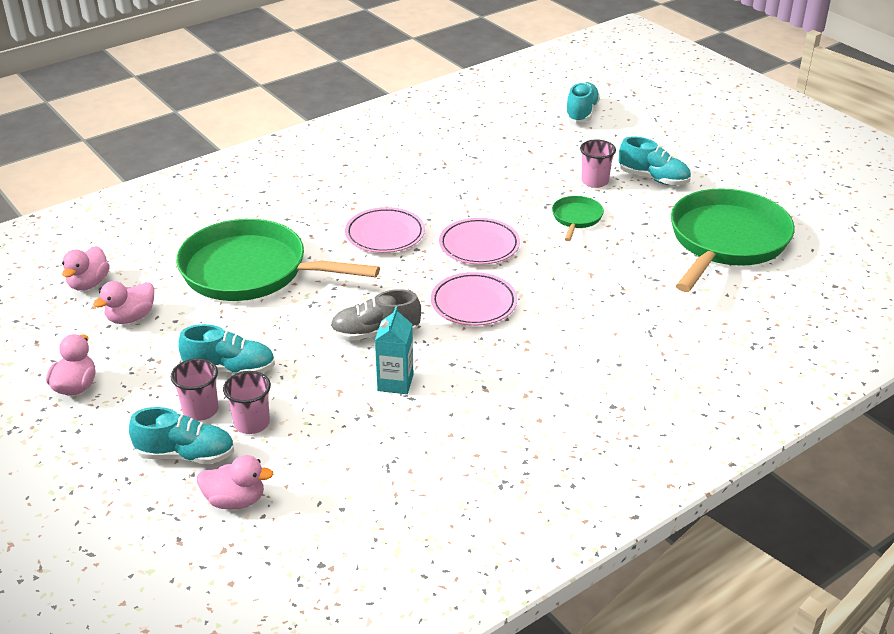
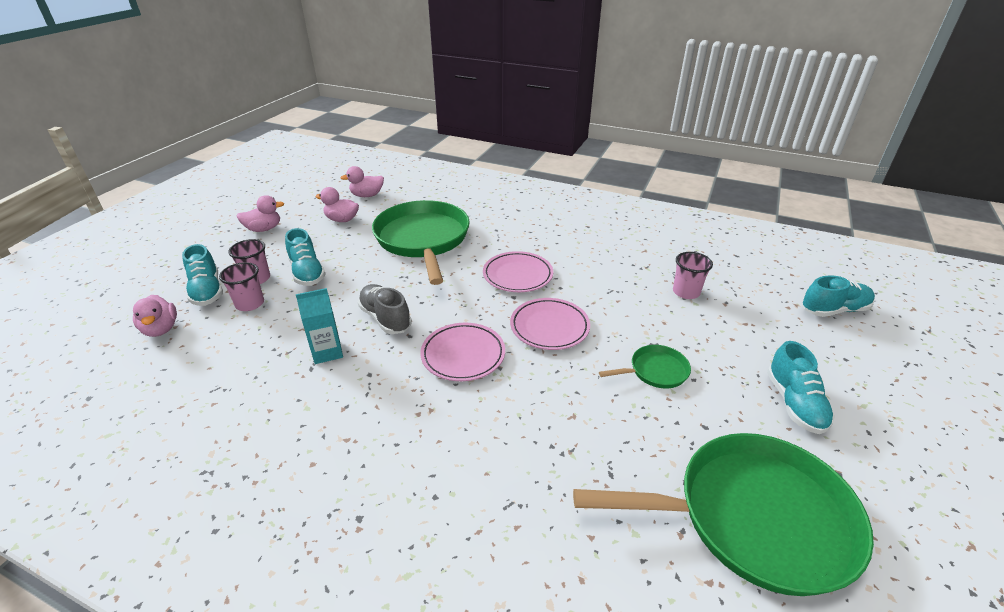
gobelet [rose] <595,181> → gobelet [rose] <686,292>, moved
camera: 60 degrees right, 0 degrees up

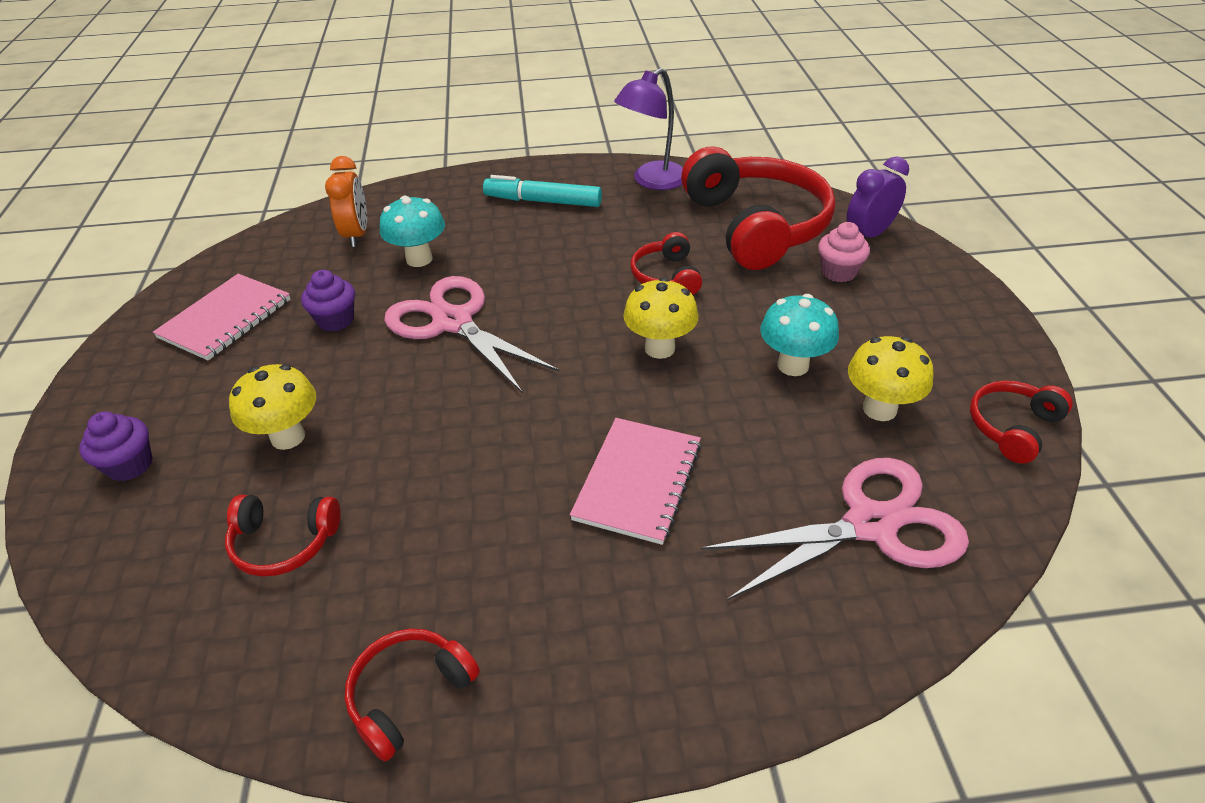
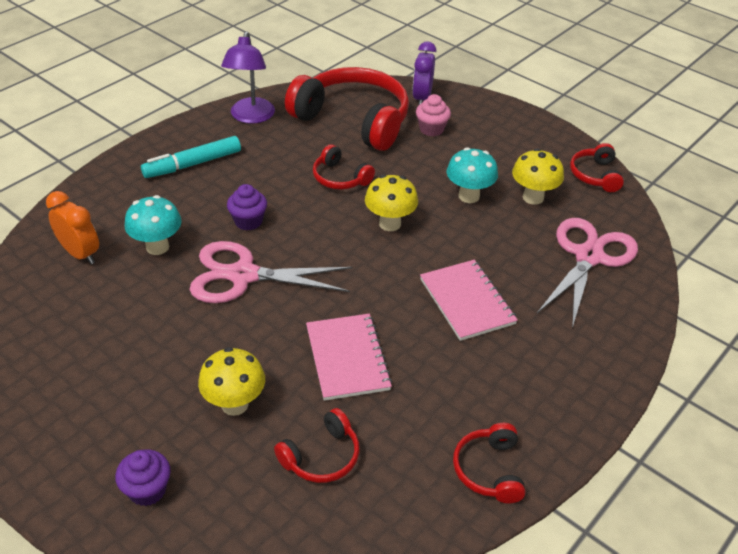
muffin [violet] <336,320> → muffin [violet] <248,221>, moved
carnet [rose] <225,319> → carnet [rose] <347,358>, moved
camera: 45 degrees left, 0 degrees up

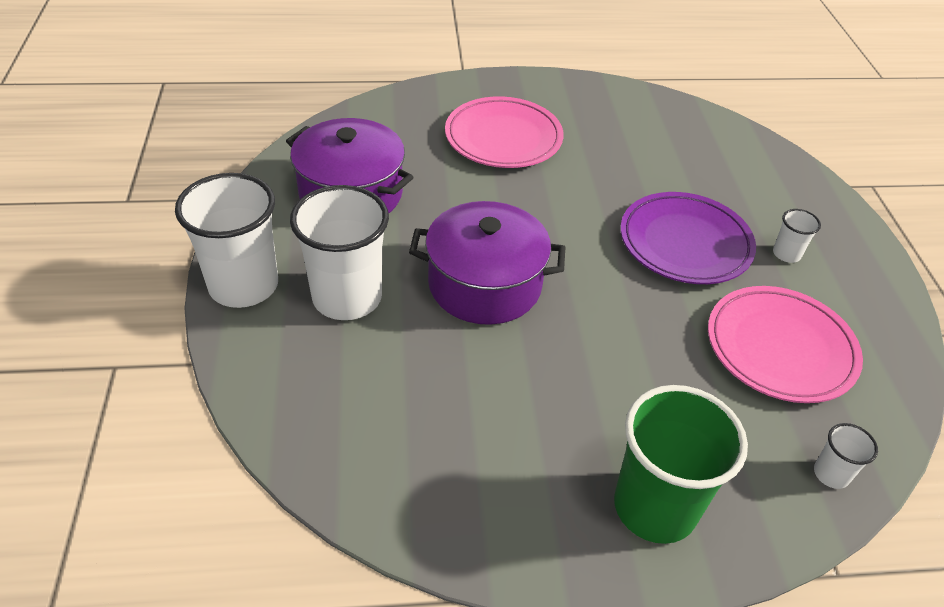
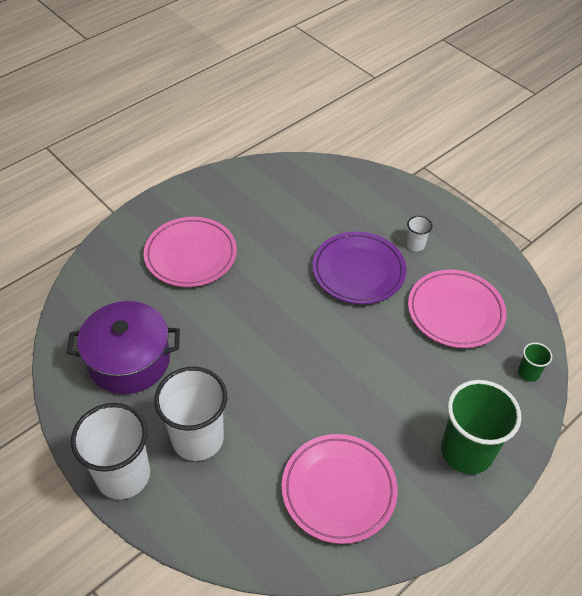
marmite [violet] <484,284> → -
gobelet [blanc] <831,474> → gobelet [vert] <528,373>
- → assiette [rose] <338,490>
camera: 35 degrees left, 5 degrees up

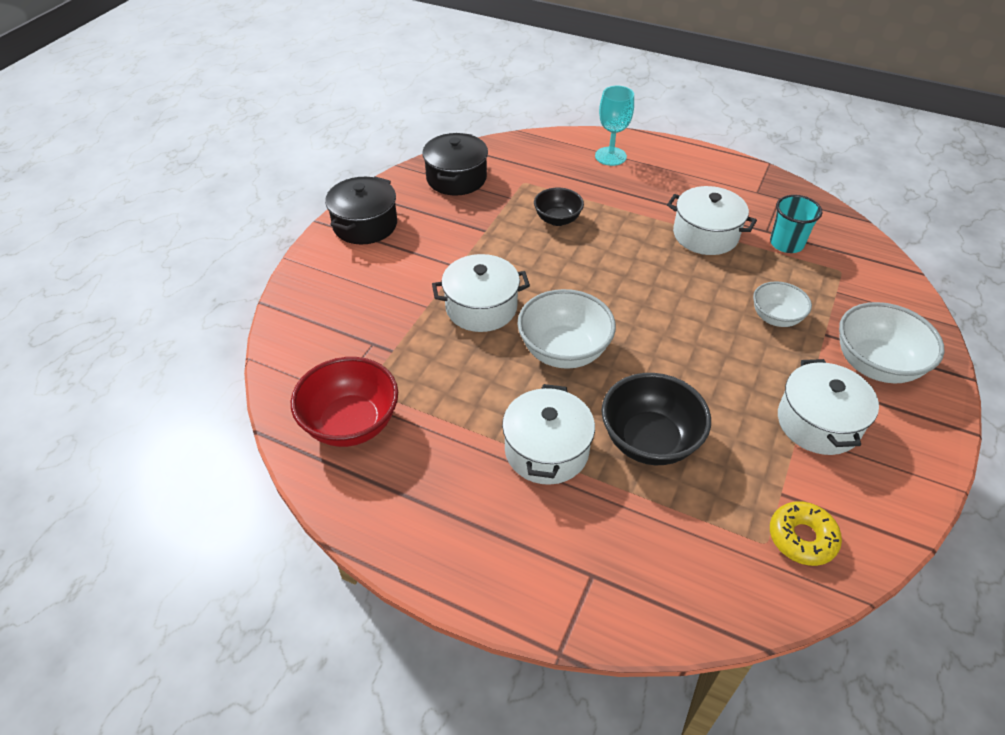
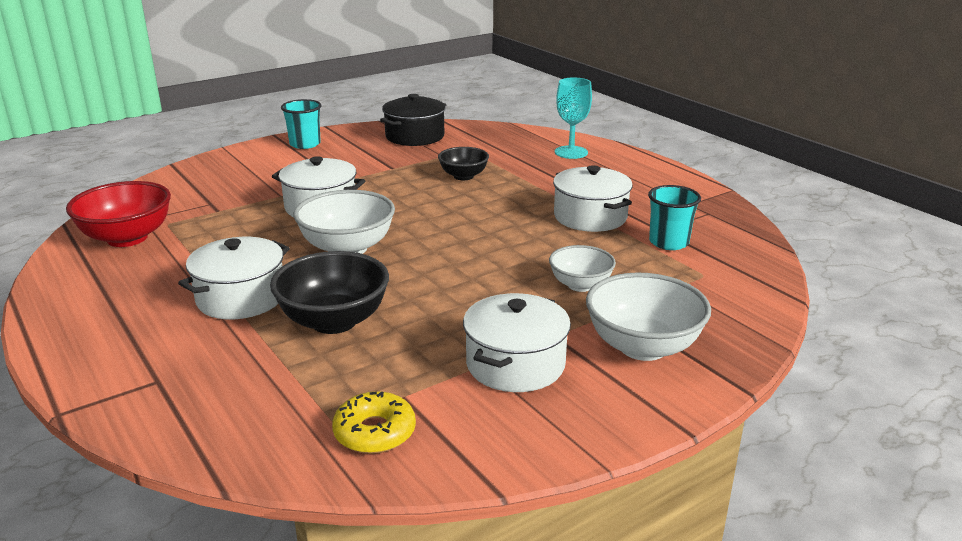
marmite [noir] <365,225> → gobelet [turquoise] <305,144>
camera: 30 degrees right, 20 degrees down

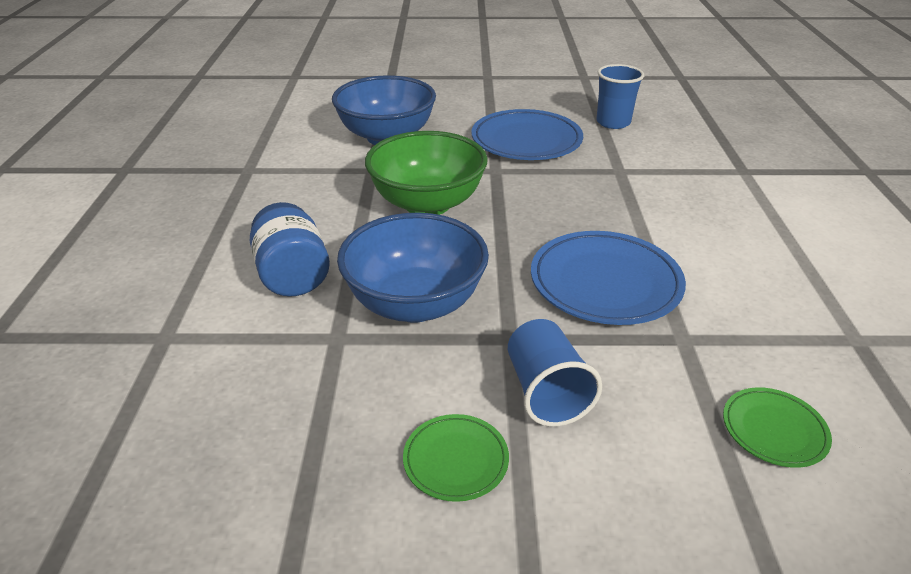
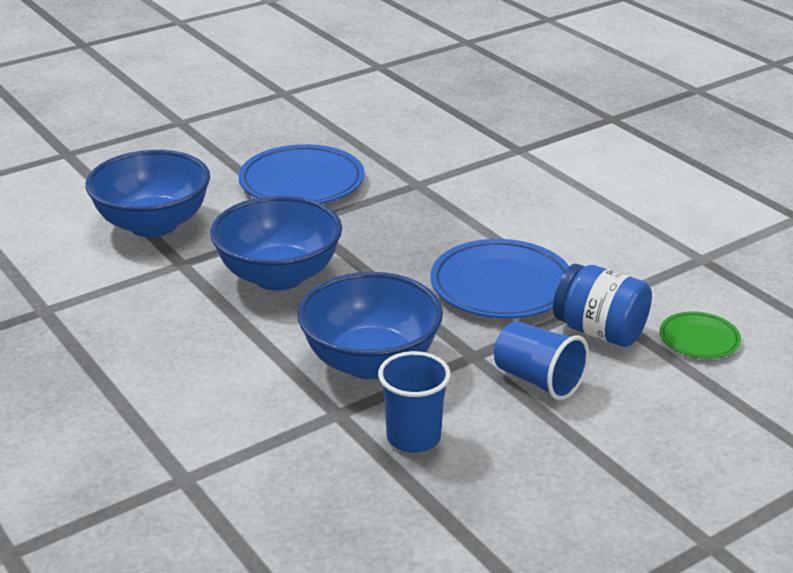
gobelet [bleu] <613,122> → gobelet [bleu] <413,437>, moved
bol [vert] <427,204> → bol [bleu] <279,276>
bocal [bleu] <293,275> → bocal [bleu] <599,331>, moved
assiette [vert] <456,460> → -
camera: 35 degrees left, 5 degrees down

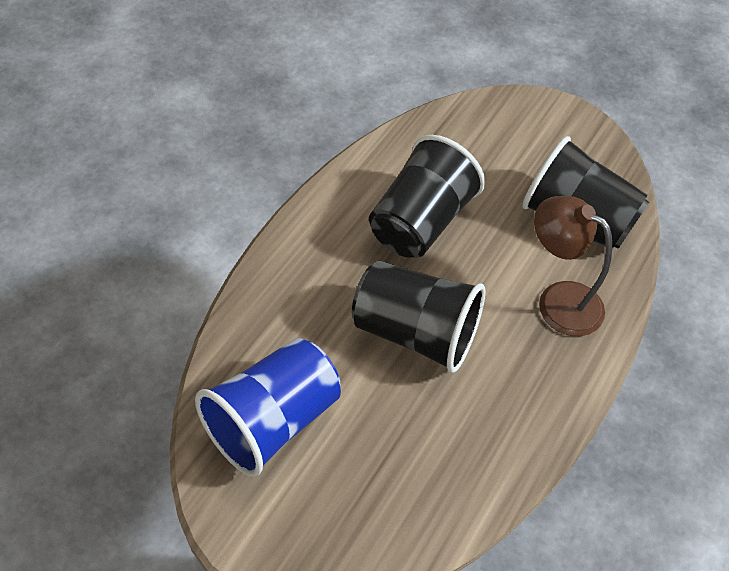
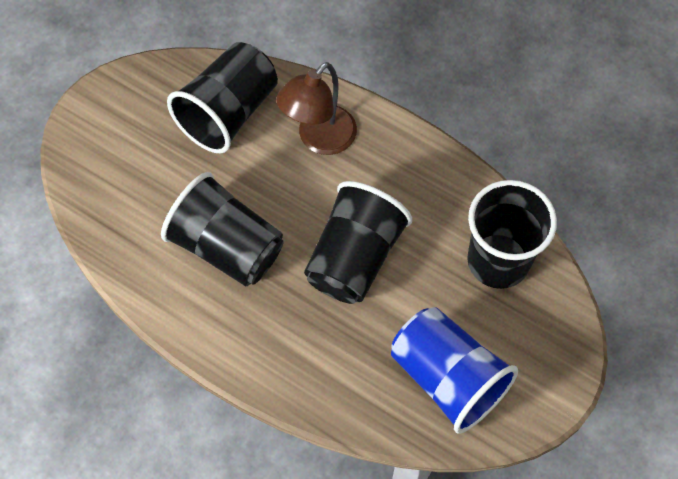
- → gobelet [noir] <498,261>
camera: 85 degrees left, 10 degrees up

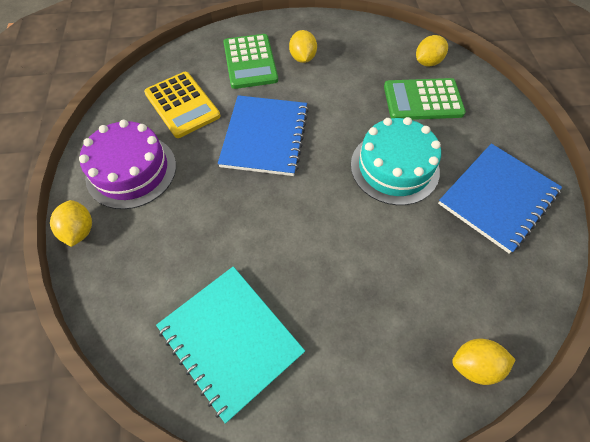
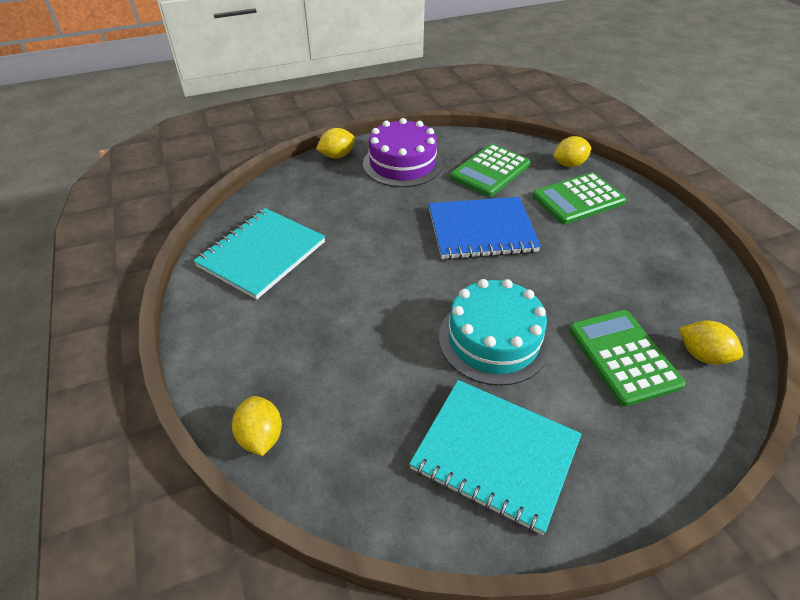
citron [jaune] <302,58> → citron [jaune] <569,164>, moved
calculatrice [jaune] <182,105> → calculatrice [vert] <490,171>
carnet [bleu] <497,198> → carnet [turquoise] <495,454>
camera: 75 degrees right, 15 degrees down

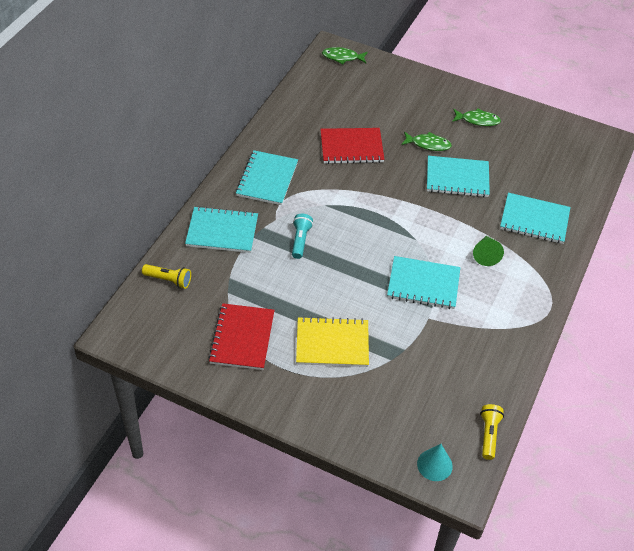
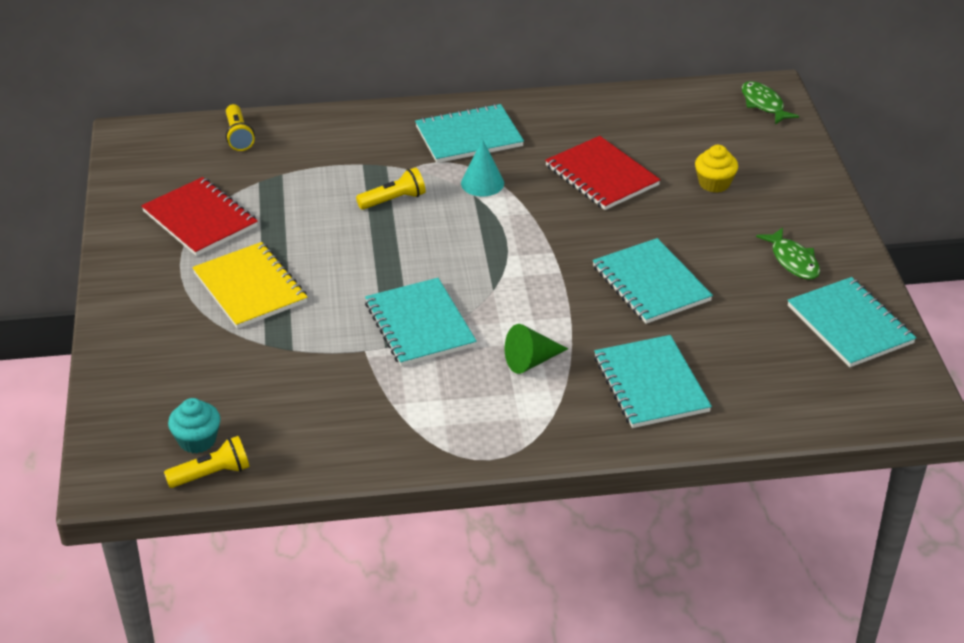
poisson [vert] <428,144> → -
carnet [turquoise] <222,231> → carnet [turquoise] <849,325>, moved
lampe de poche [turquoise] <300,240> → lampe de poche [jaune] <393,200>
carnet [rouge] <242,338> → carnet [rouge] <200,219>, 75 degrees clockwise
cône [turquoise] <434,465> → cône [turquoise] <482,183>, moved
- → muffin [jaune] <714,183>
- → muffin [turquoise] <197,440>
camera: 60 degrees right, 10 degrees down

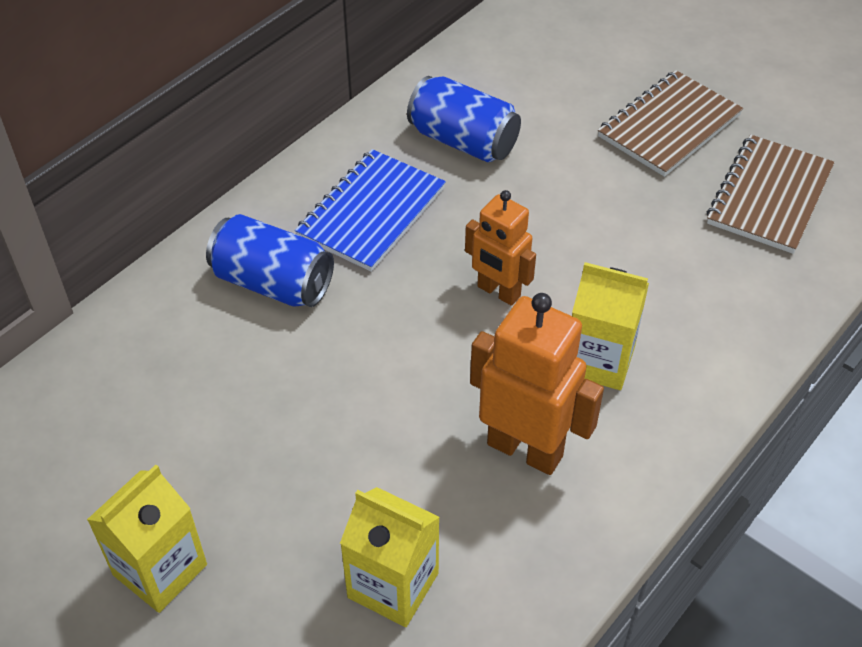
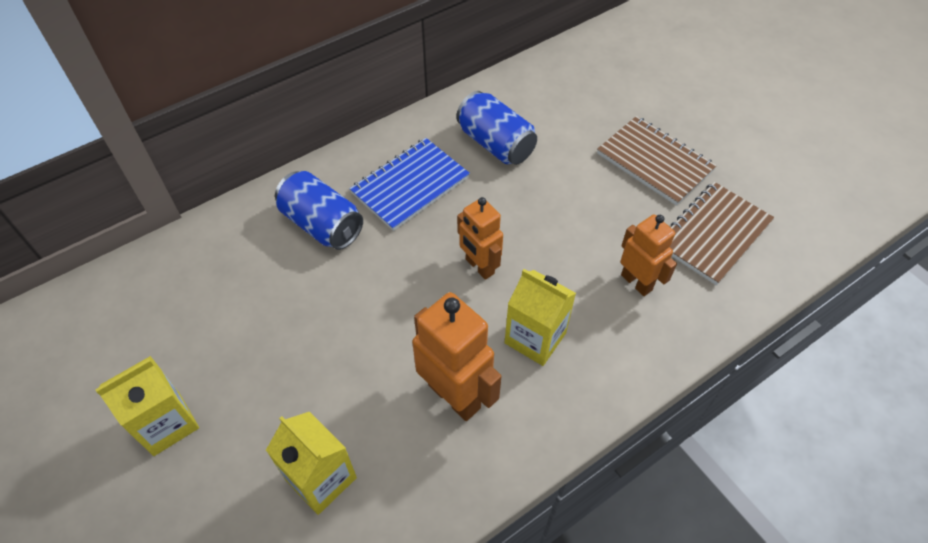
carnet [marron] <669,126> → carnet [marron] <654,162>, 75 degrees clockwise
- → robot [orange] <637,282>
camera: 15 degrees right, 5 degrees up

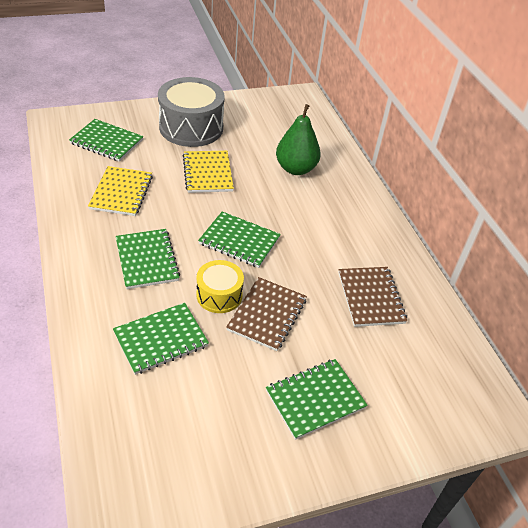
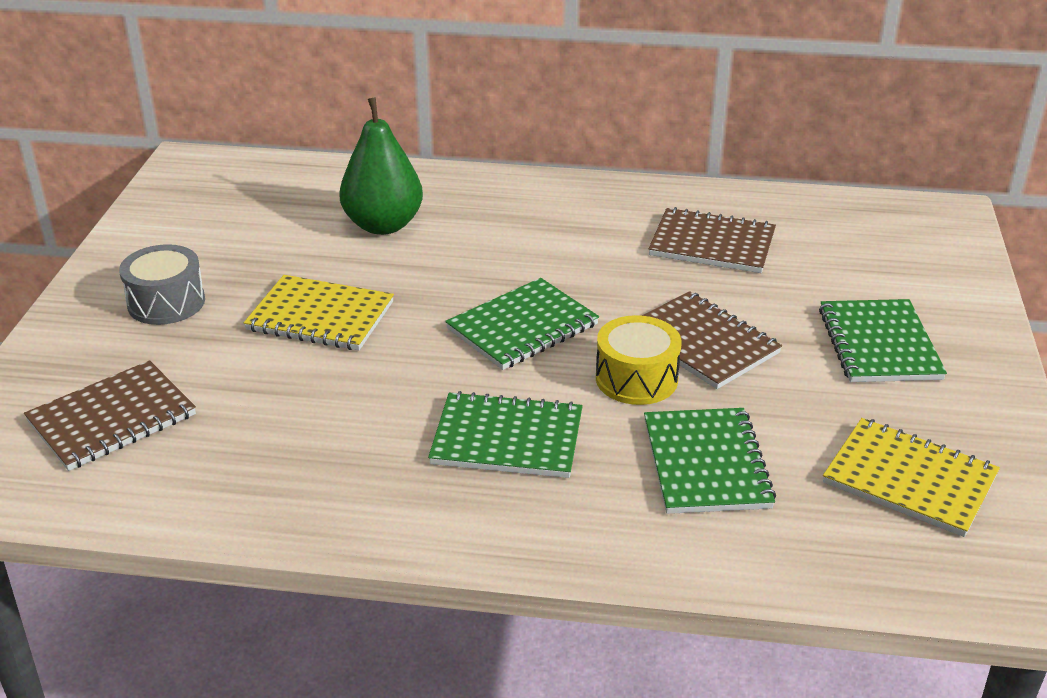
tambour [gris] <191,127> → tambour [gris] <166,302>, x0.55
carnet [vert] <107,142> → carnet [marron] <112,418>
carnet [jaune] <121,192> → carnet [jaune] <909,480>, moved
camera: 60 degrees left, 10 degrees down

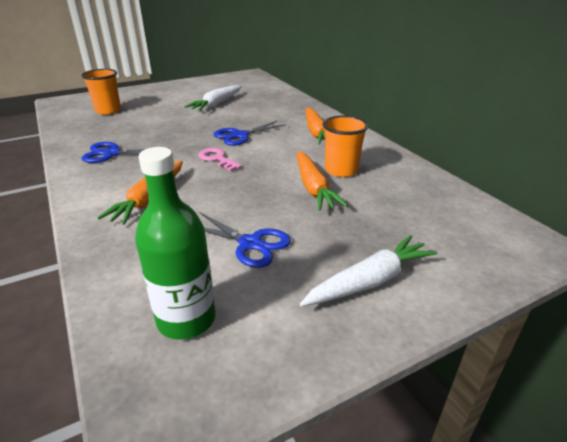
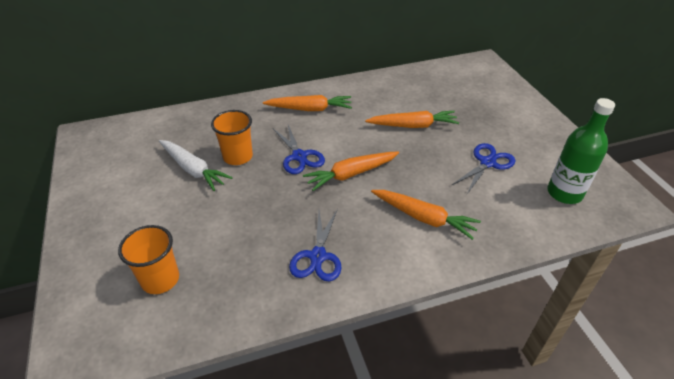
gobelet [orange] <341,170> → gobelet [orange] <238,157>, moved
clé [rose] <217,159> → carotte [orange] <351,174>
carotte [blanc] <370,281> → -
camera: 80 degrees left, 10 degrees up

